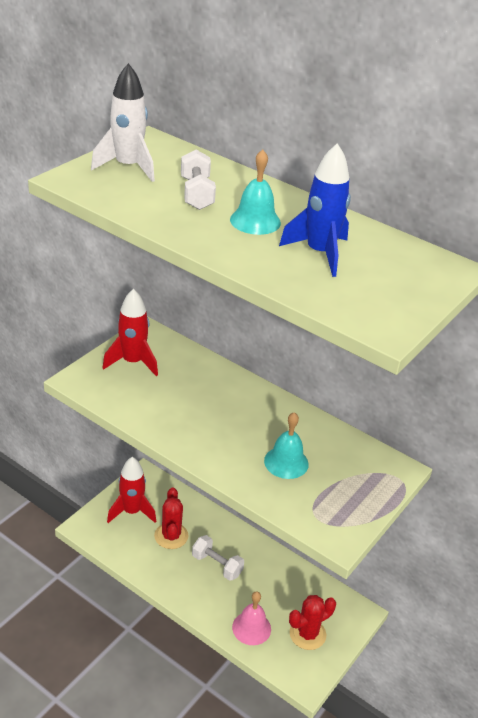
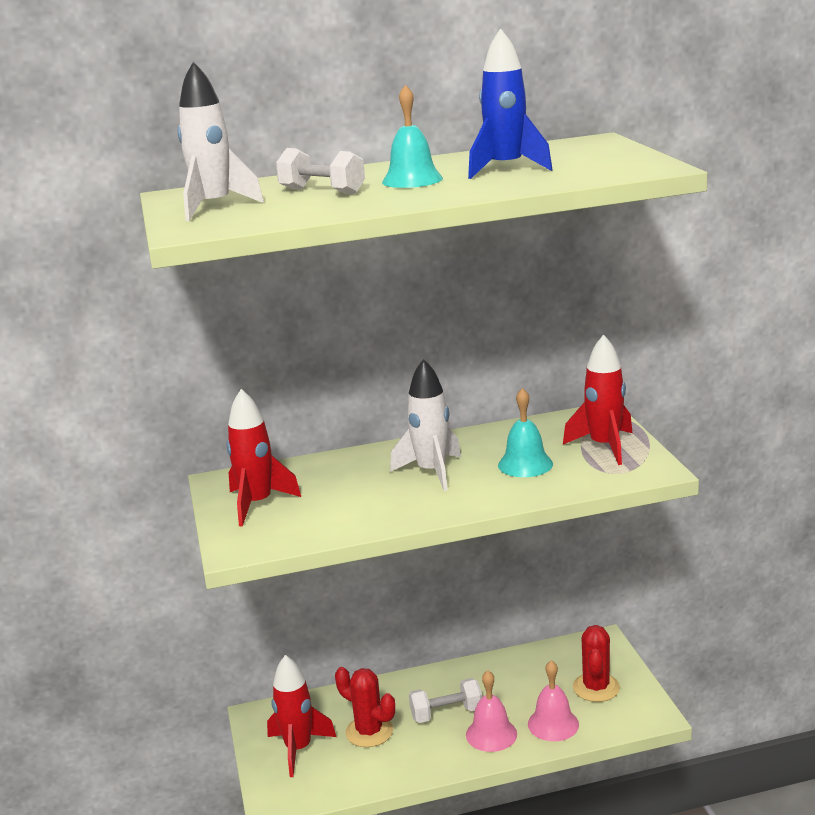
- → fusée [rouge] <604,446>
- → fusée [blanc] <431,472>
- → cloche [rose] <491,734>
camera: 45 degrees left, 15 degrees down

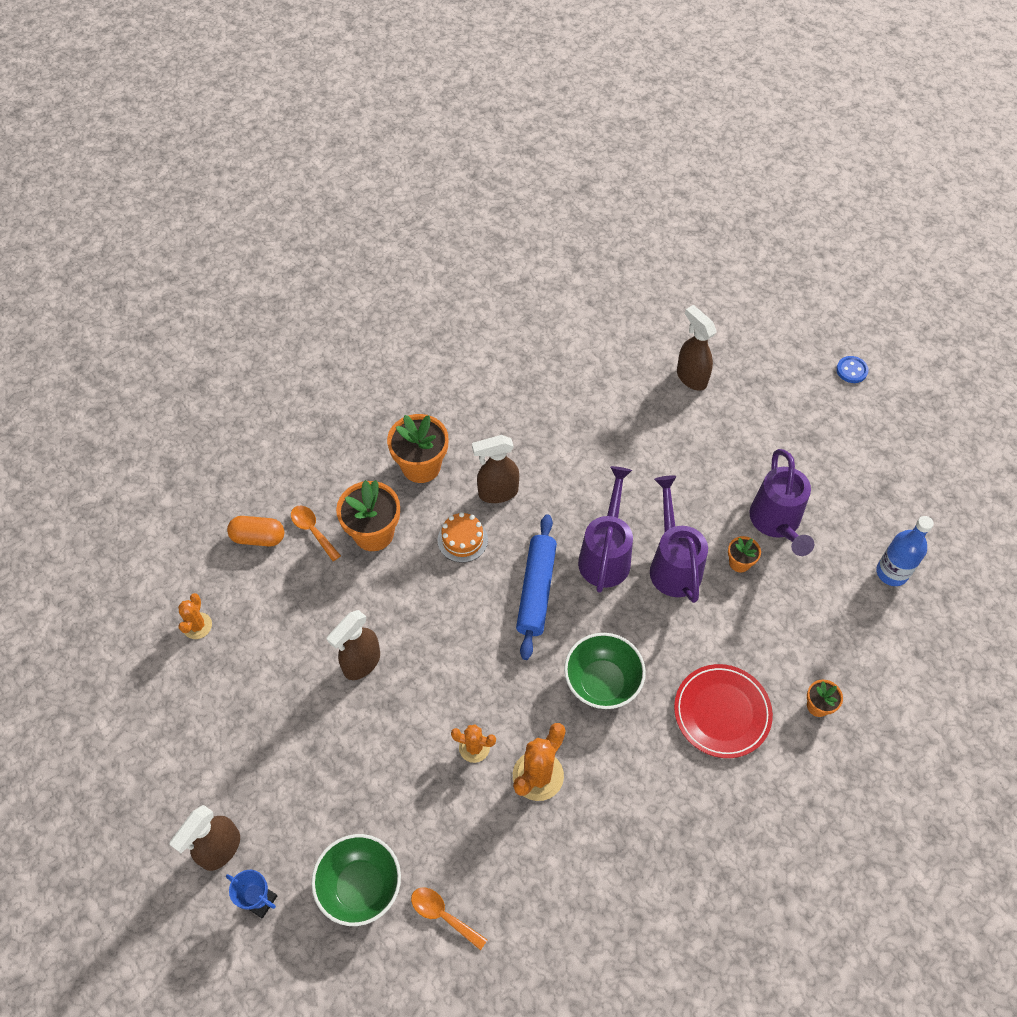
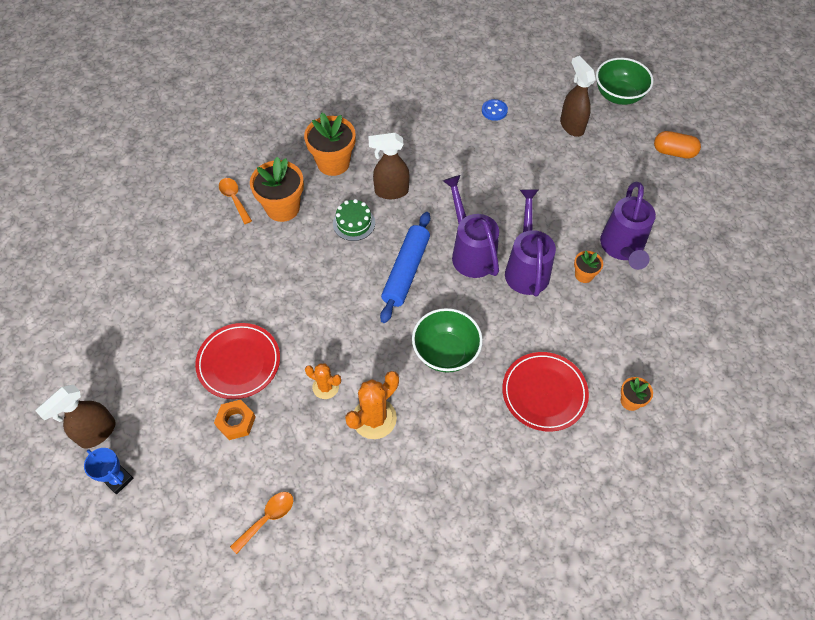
bouton [bleu] <851,370> → bouton [bleu] <494,111>, moved
arrosoir [violet] <606,555> → arrosoir [violet] <470,252>, 45 degrees counterclockwise
gâteau [orange] <462,540> → gâteau [vert] <354,223>
gélule [orange] <258,537> → gélule [orange] <673,152>, moved
bouteille [bleu] <891,572> → -
cactus [orange] <197,626> → -
vaporisateur [marron] <361,663> → -
bol [vert] <360,886> → bol [vert] <618,95>, moved
cuillère [orange] <443,915> → cuillère [orange] <267,519>, 90 degrees clockwise
- → assiette [rouge] <239,362>
- → écrou [orange] <236,422>
camera: 10 degrees right, 0 degrees up

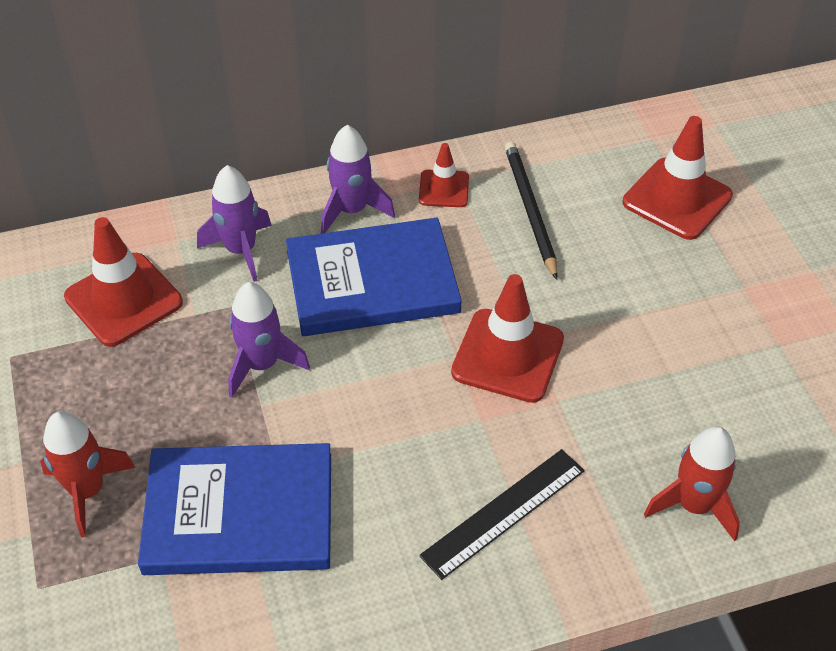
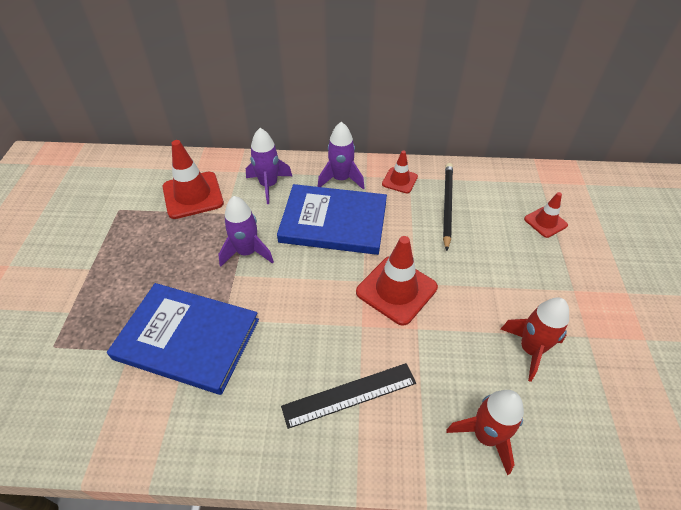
cône de chantier [rouge] <677,199> → cône de chantier [rouge] <545,222>, x0.57
fusée [rouge] <88,491> → fusée [rouge] <530,349>, moved
camera: 20 degrees right, 0 degrees up

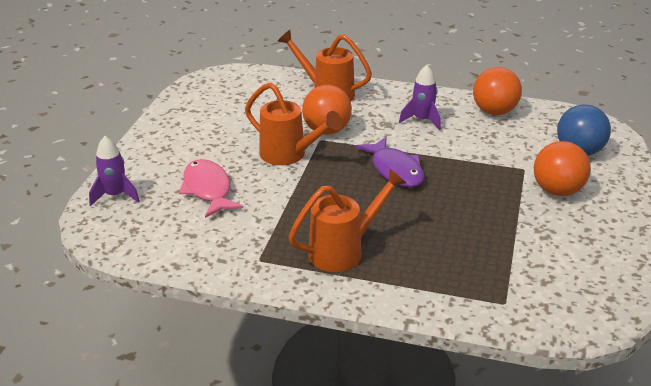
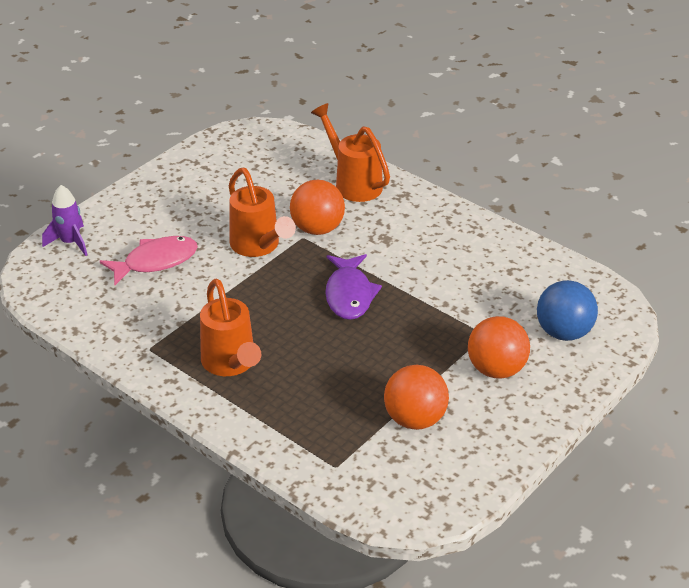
fusée [violet] <422,120> → -
balle [orange] <494,112> → balle [orange] <415,419>, moved
poisson [rose] <208,189> → poisson [rose] <155,261>, 60 degrees clockwise
arrosoir [orange] <344,250> → arrosoir [orange] <231,364>, 75 degrees clockwise
camera: 25 degrees right, 5 degrees up

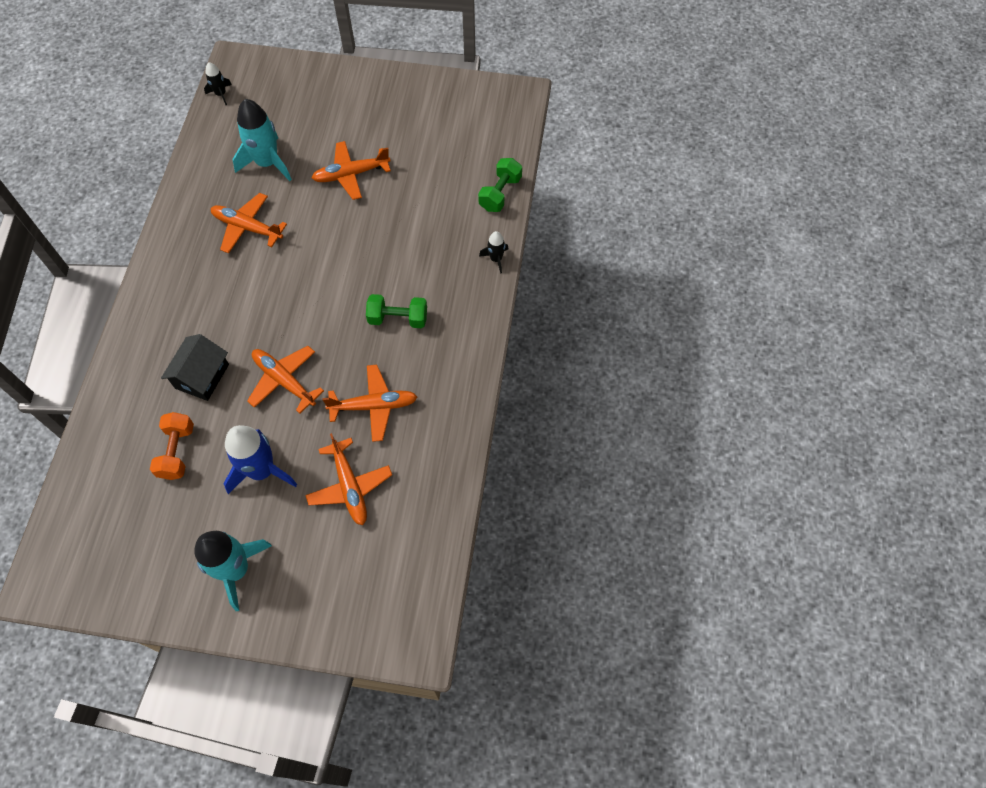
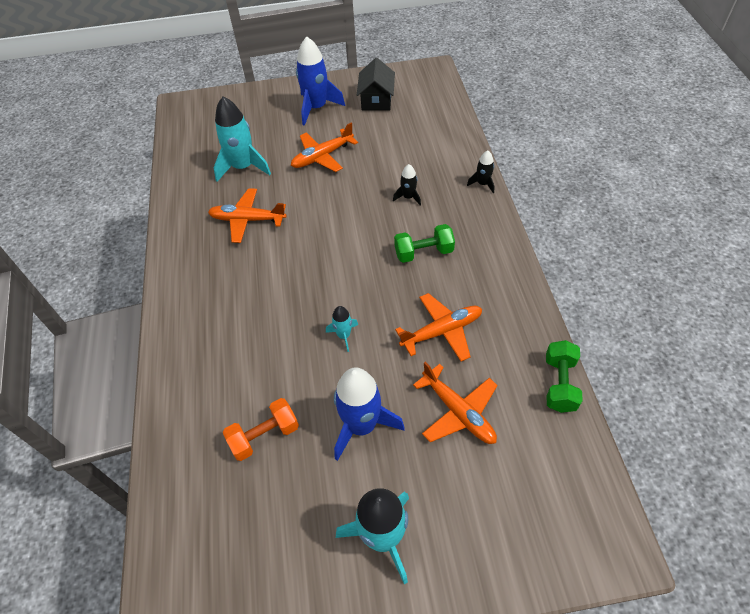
fusée [noir] <221,94> → fusée [noir] <408,197>, moved
haltère [vert] <500,193> → haltère [vert] <559,384>, moved
maison [noir] <202,376> → maison [noir] <376,100>, moved
avion [orange] <284,381> → fusée [turquoise] <344,335>
haltère [orange] <177,452> → haltère [orange] <264,436>, 75 degrees clockwise
- → fusée [bleu] <316,108>
camera: 15 degrees left, 10 degrees down

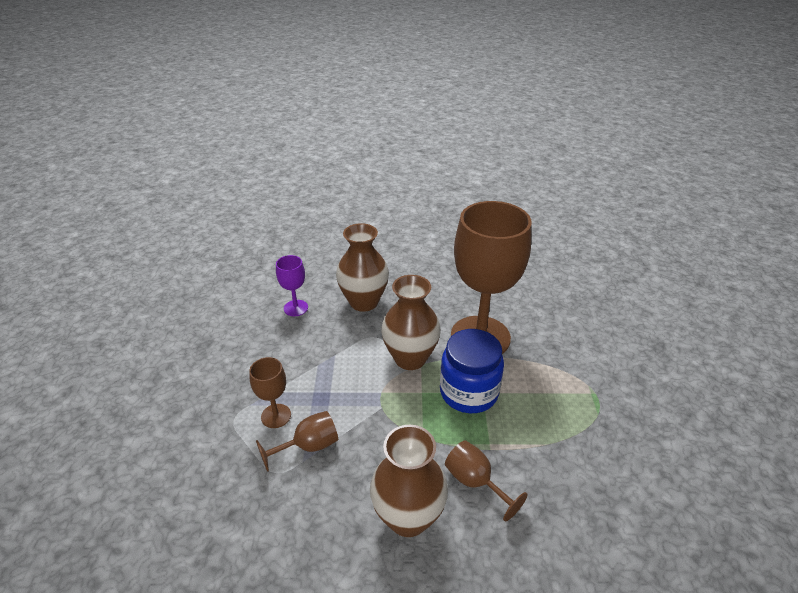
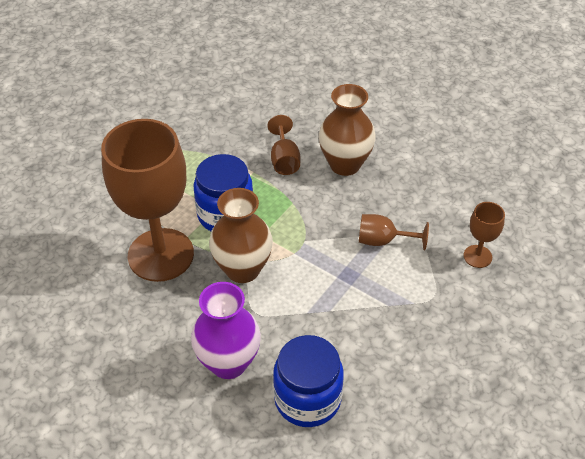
vase [marron] <364,302> → vase [violet] <228,363>
verre à pied [violet] <296,308> → bocal [bleu] <307,399>
verre à pied [marron] <276,416> → verre à pied [marron] <477,256>, moved
camera: 145 degrees left, 10 degrees up

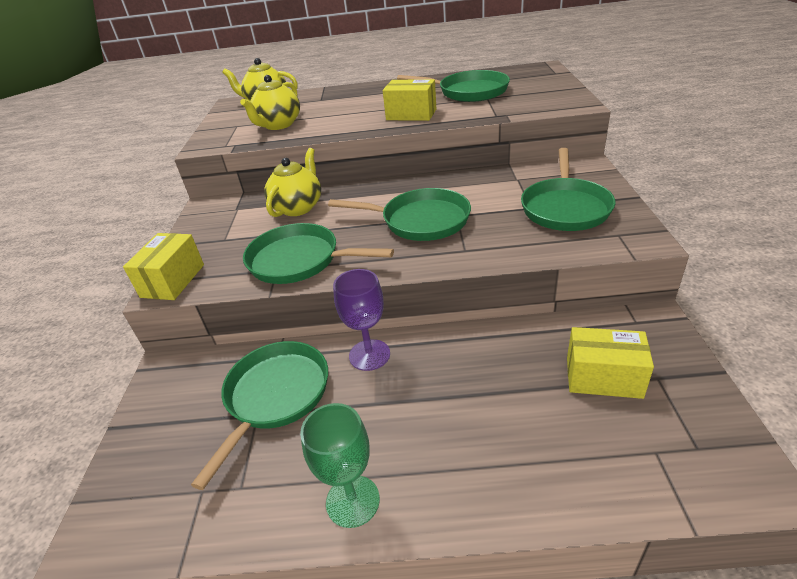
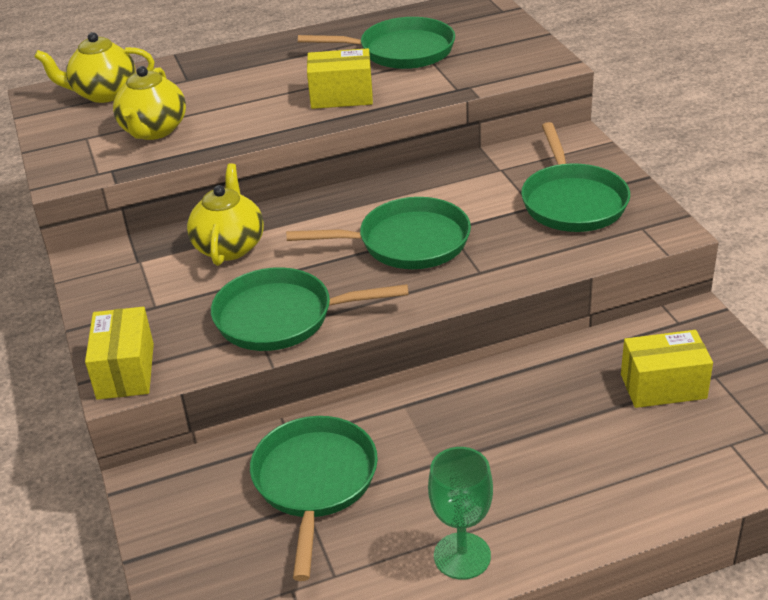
verre à pied [violet] <369,355> → -
camera: 20 degrees left, 0 degrees up

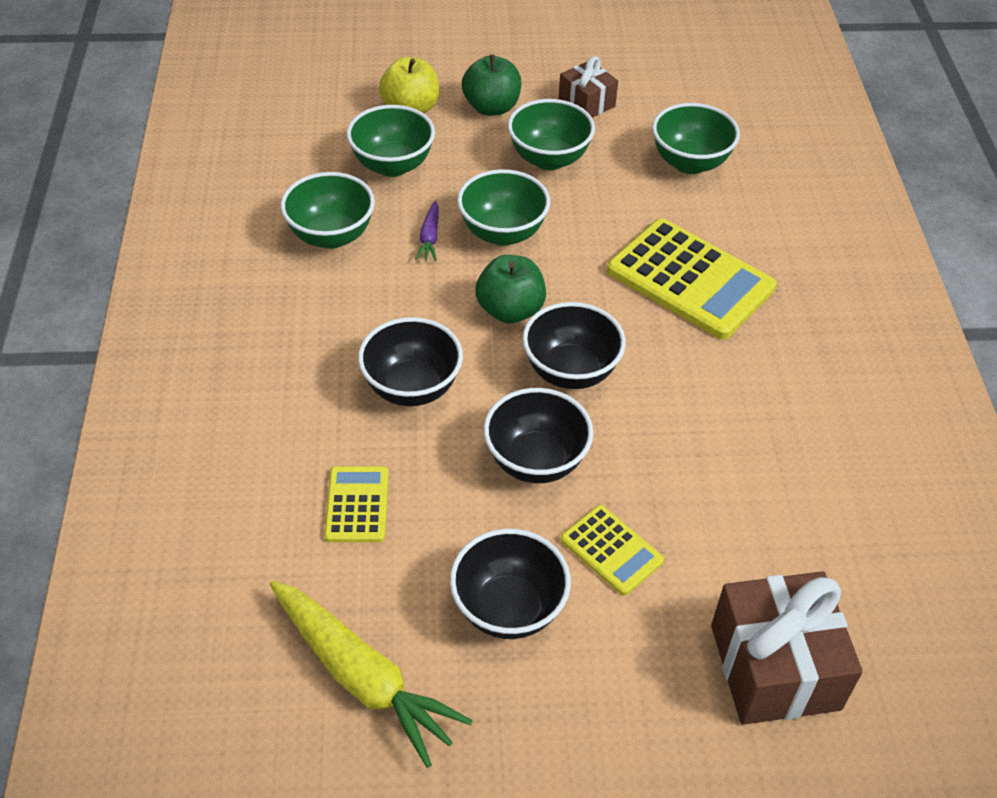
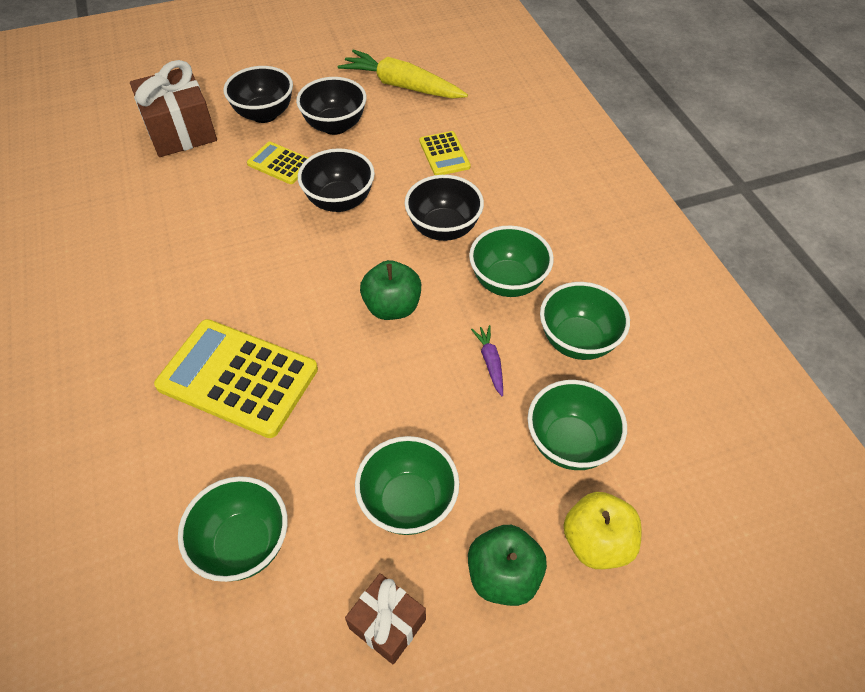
bol [vert] <502,233> → bol [vert] <507,282>, moved
bol [noir] <570,372> → bol [noir] <264,114>, moved
camera: 165 degrees right, 5 degrees up

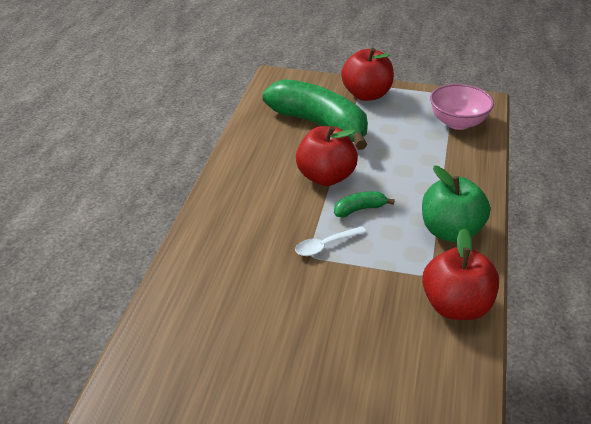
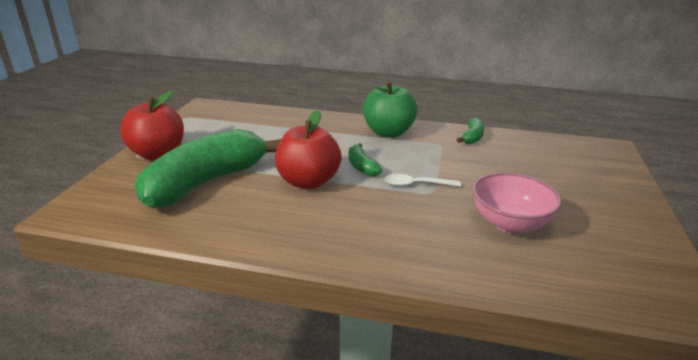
bol [rose] <457,122> → bol [rose] <509,224>, moved
cuillère [blanc] <325,245> → cuillère [blanc] <416,185>, 120 degrees clockwise
pomme [rouge] <456,306> → banane [vert] <472,137>
camera: 90 degrees left, 10 degrees down

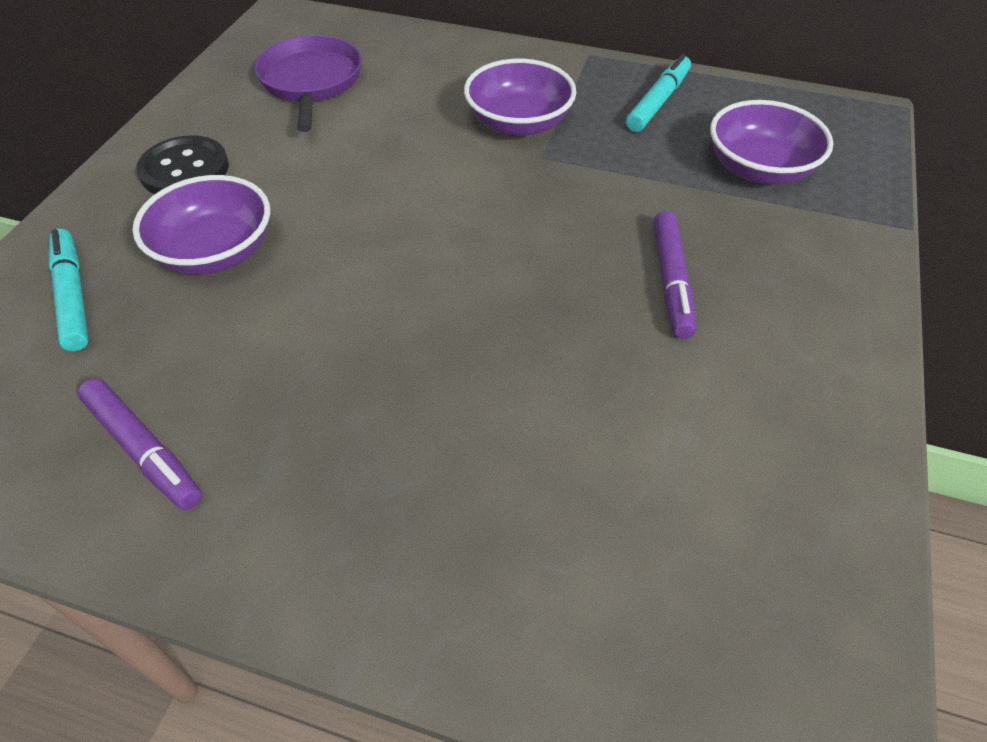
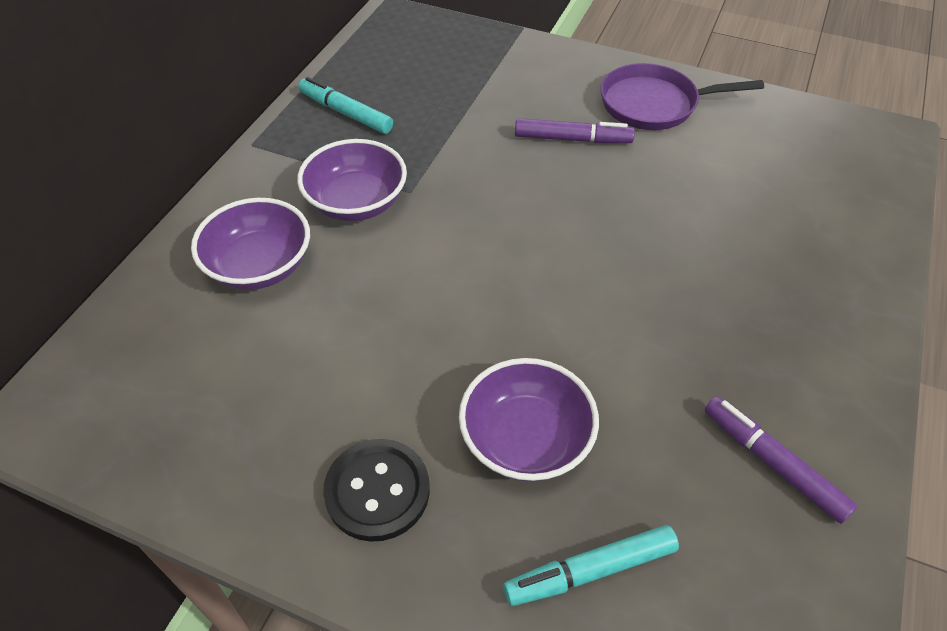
poêle [violet] <311,82> → poêle [violet] <654,104>, moved
bol [violet] <759,169> → bol [violet] <260,266>, moved
feutre [violet] <144,449> → feutre [violet] <773,464>, 90 degrees counterclockwise
camera: 85 degrees left, 0 degrees up

